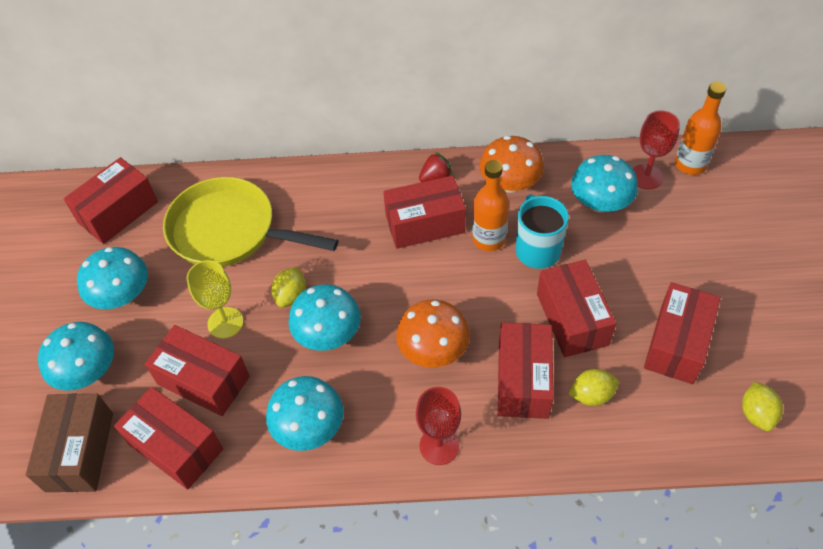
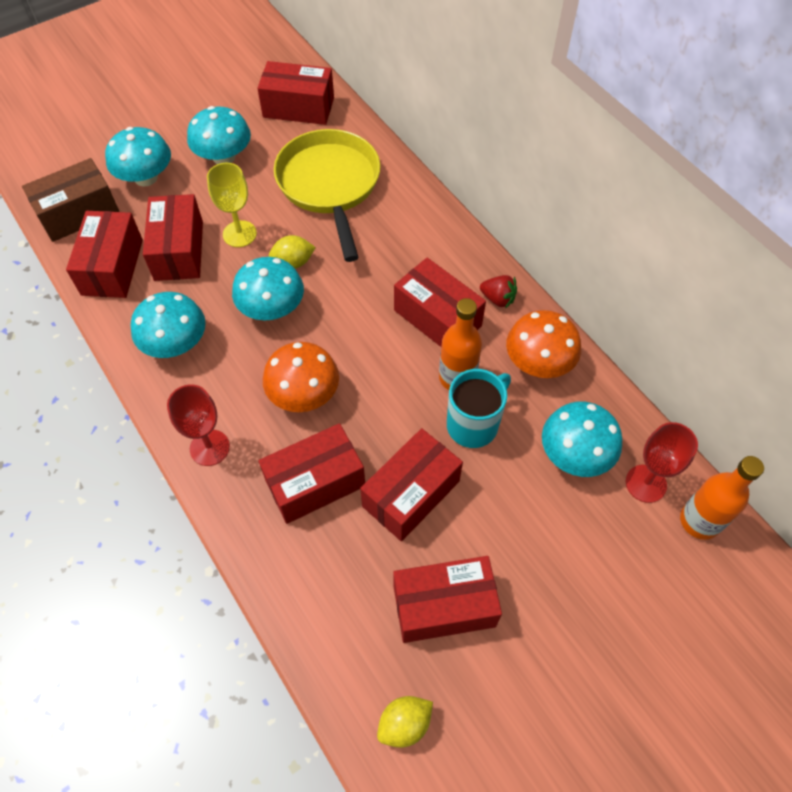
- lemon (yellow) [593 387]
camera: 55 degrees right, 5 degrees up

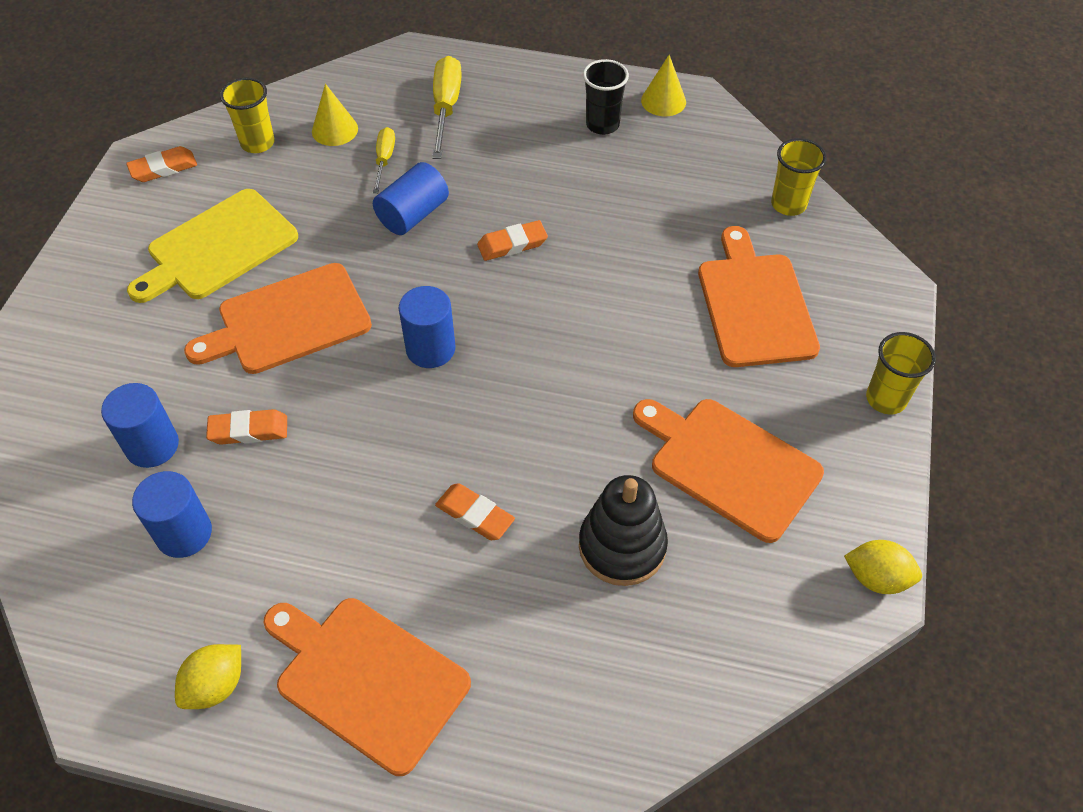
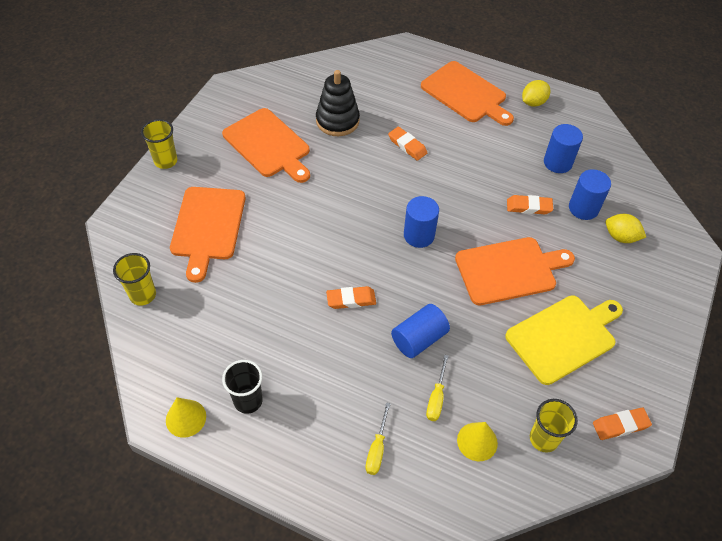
~ screwdriver (yellow) [447 107] = [378 438] x0.60
~ lemon (yellow) [883 567] to [626 228]
camera: 170 degrees left, 0 degrees up

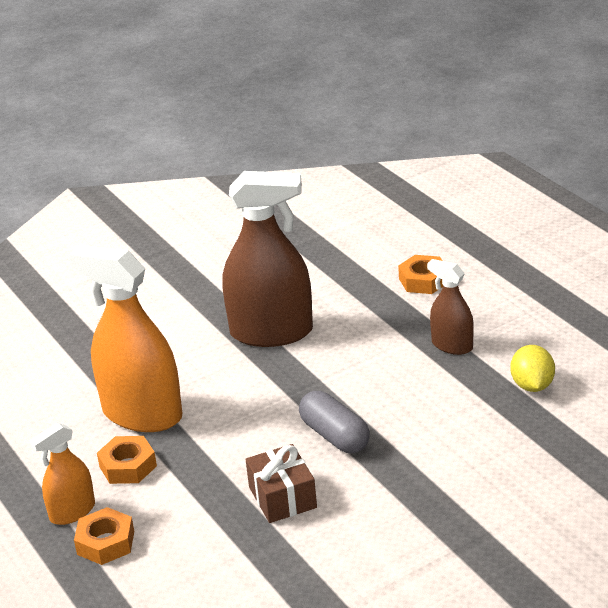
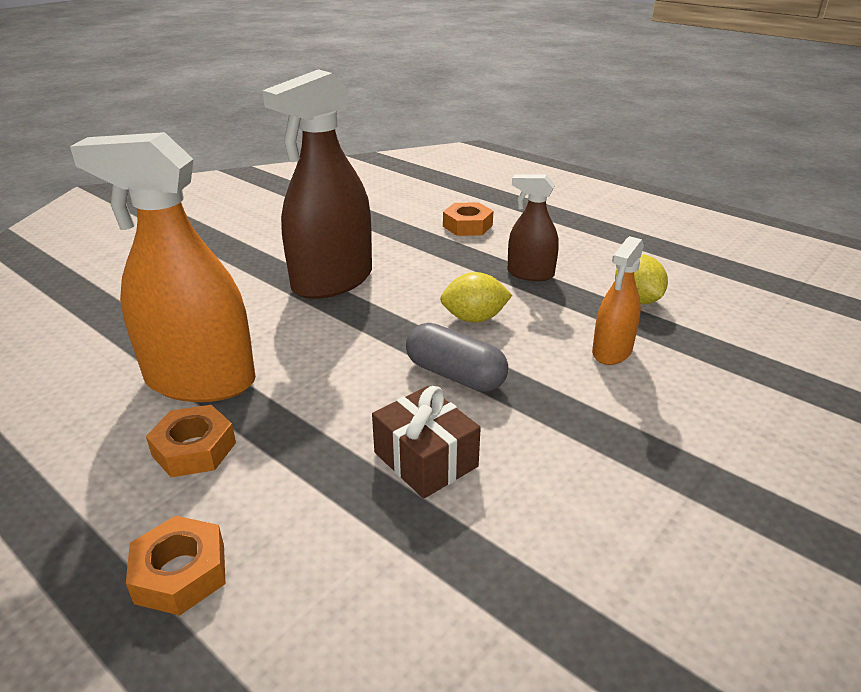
~ spray bottle (orange) [62 474] to [618 300]
~ spray bottle (brown) [267 259] = [317 184] 150 degrees clockwise
+ lemon (yellow) [476 297]
camera: 20 degrees left, 0 degrees up

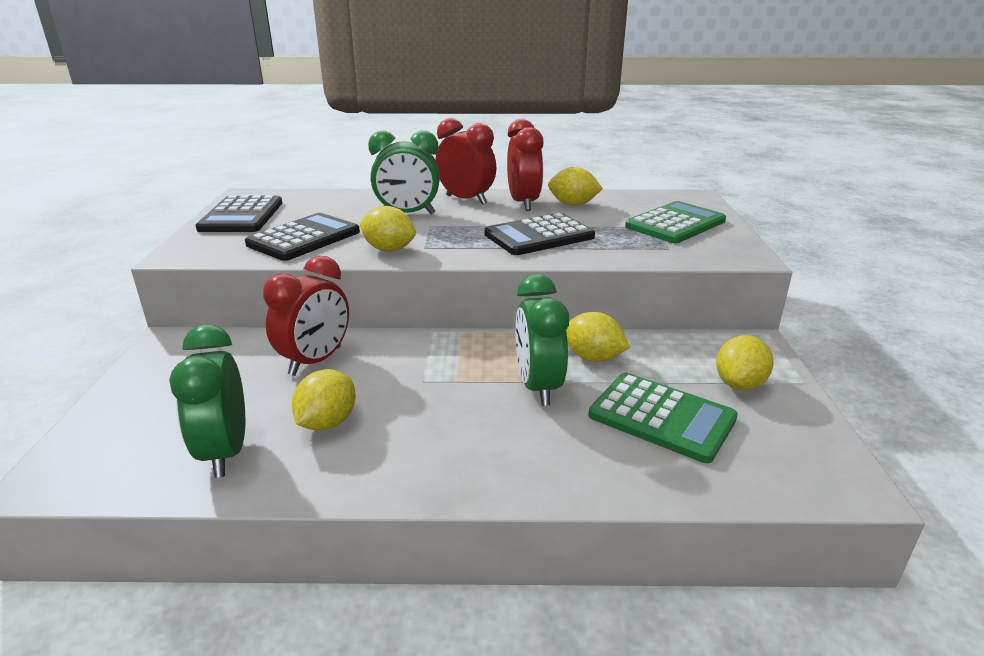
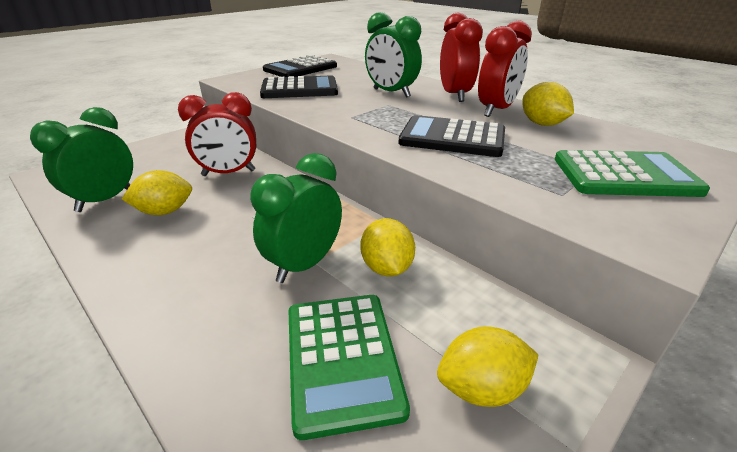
- lemon (yellow) [388 229]
camera: 45 degrees right, 5 degrees up

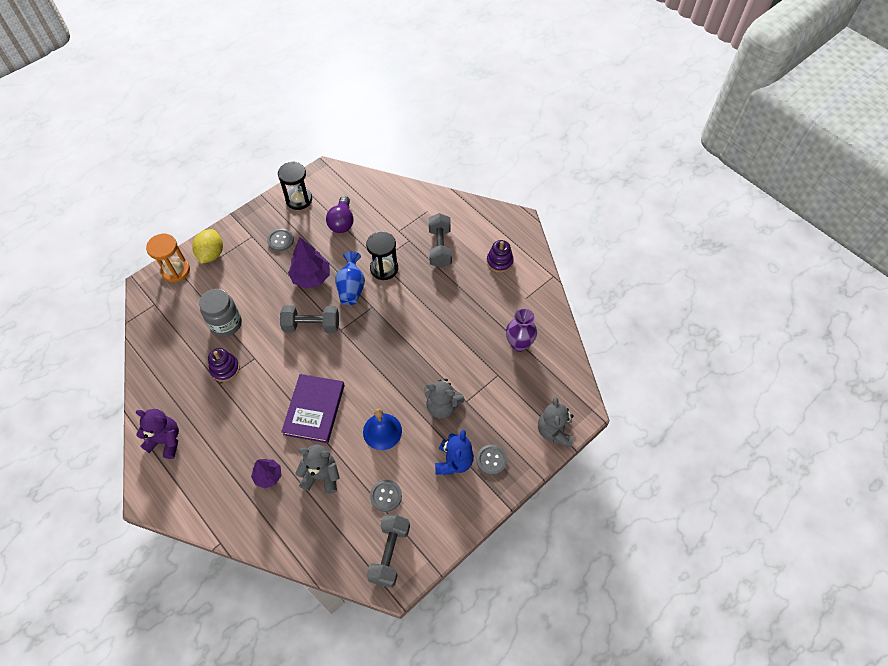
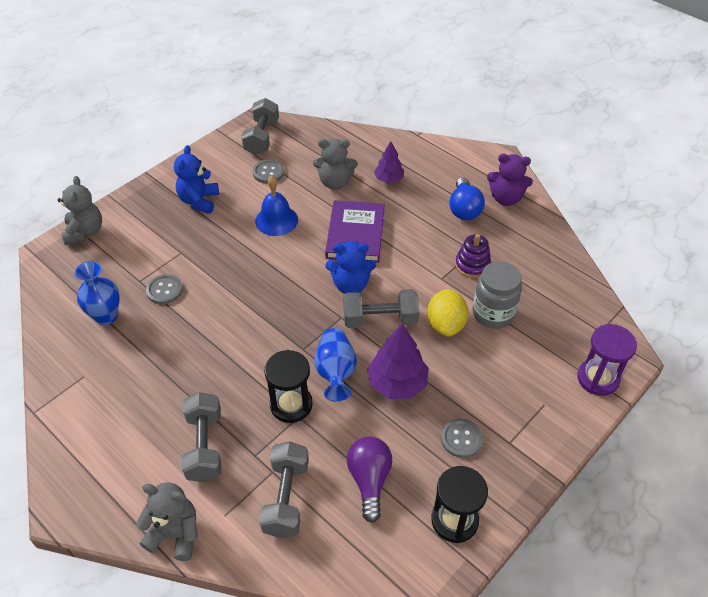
~ hourglass (orange) [168 258] to hourglass (purple) [607 360]
~ lemon (yellow) [207 246] to [447 312]
~ teddy bear (grey) [445 399] to [167 521]
~ button (grey) [492 459] to [164 289]
- stacking toy (purple) [500 256]
~ vase (purple) [521 330] to vase (blue) [97 293]
+ dumbbell (grey) [284 489]
+ teddy bear (blue) [351 267]
+ light bulb (blue) [467 198]
camera: 175 degrees right, 10 degrees down

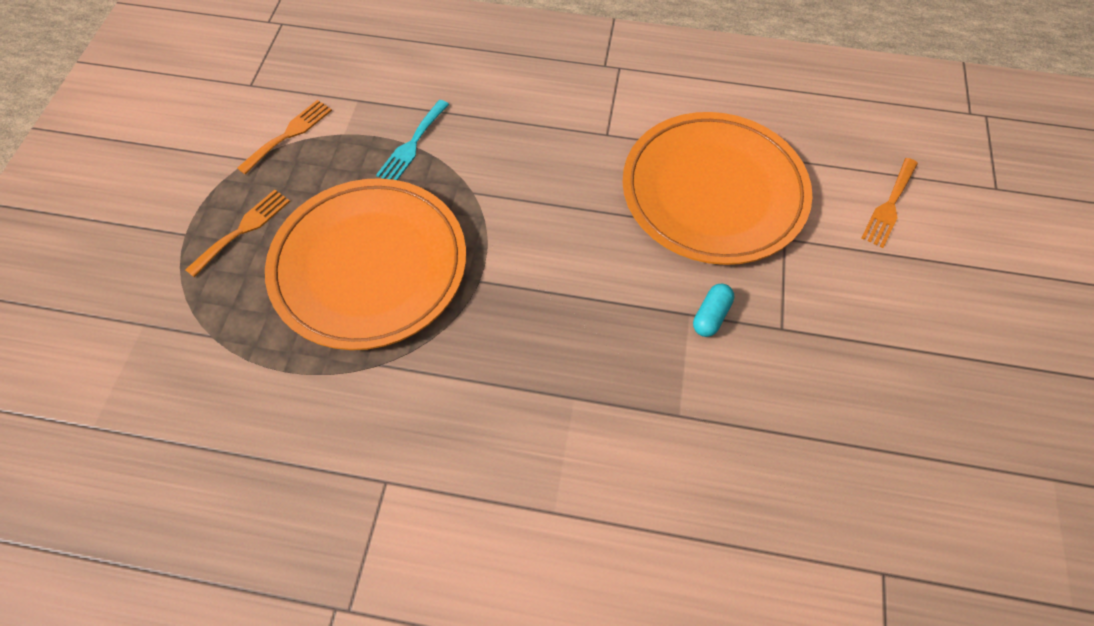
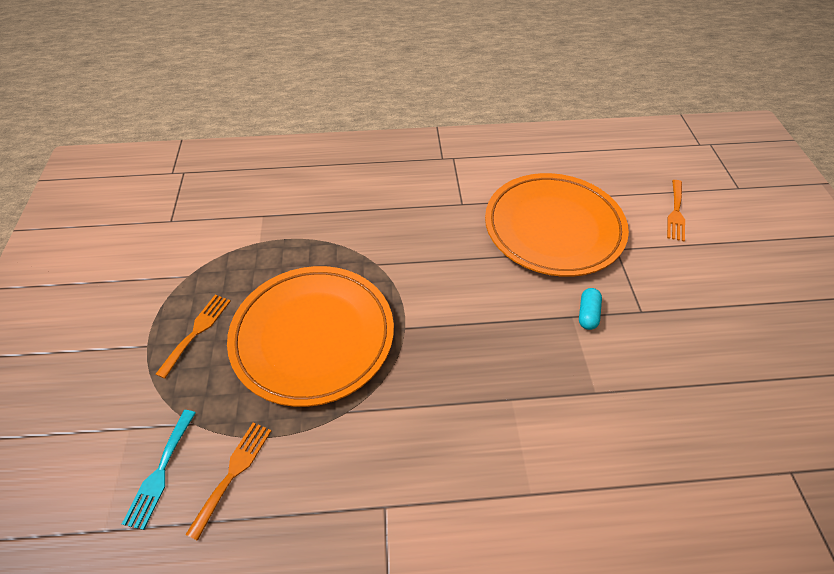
~ fork (orange) [284 137] to [228 481]
~ fork (turquoise) [412 140] to [159 470]
camera: 15 degrees left, 10 degrees down

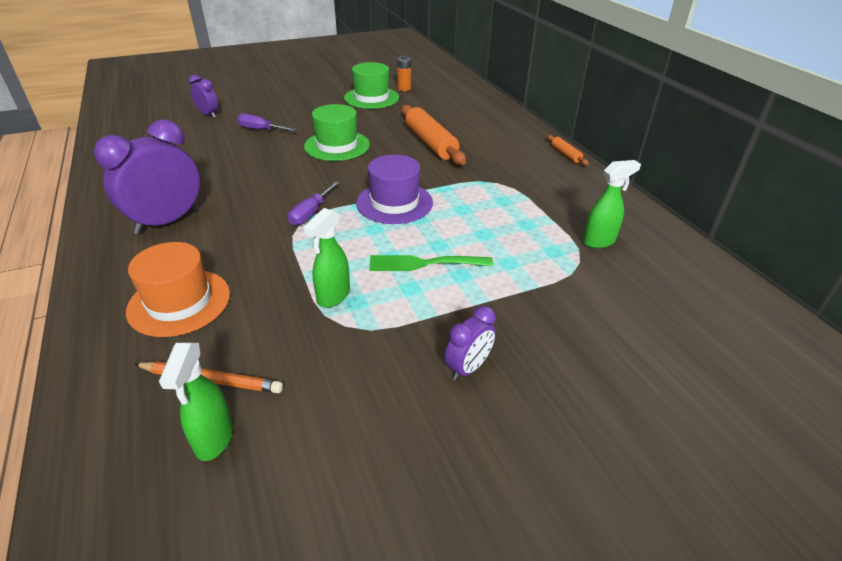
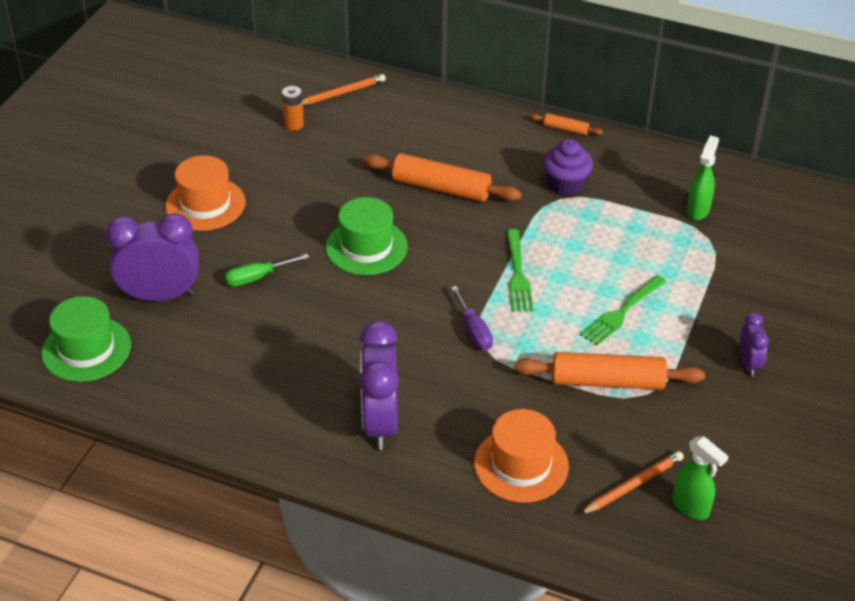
~ clock (purple) [203 96] = [152 257] x1.92
~ screwdriver (purple) [266 122] to screwdriver (green) [267 270]
~ spray bottle (green) [326 258] to rolling pin (orange) [609 371]
~ hat (green) [371 85] to [86 339]
~ hat (purple) [394 189] to fork (green) [520 270]
+ hat (orange) [205 193]
+ pencil (orange) [344 89]
+ cupcake (purple) [568 167]
camera: 45 degrees left, 5 degrees up

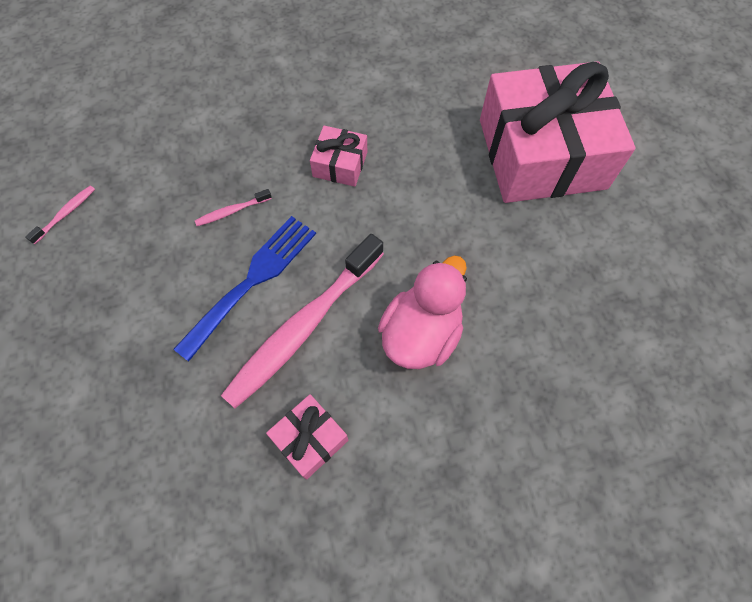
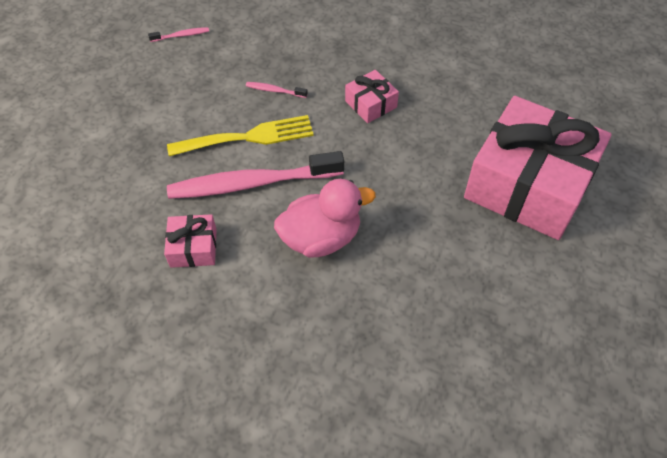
~ fork (blue) [244 289] to fork (yellow) [240 135]
camera: 40 degrees right, 10 degrees down

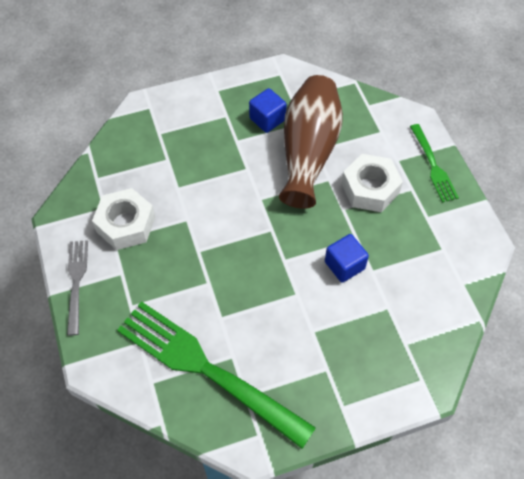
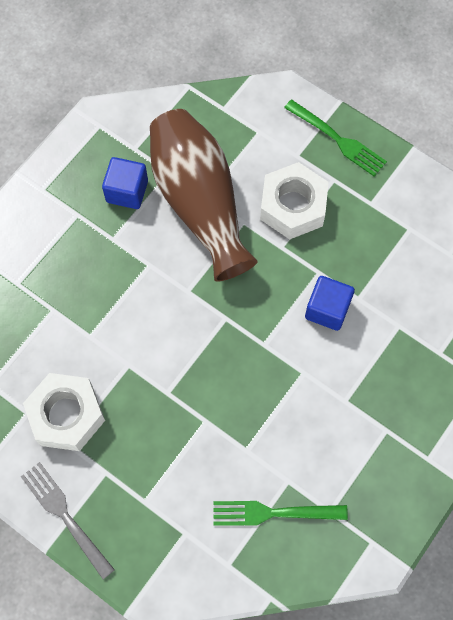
~ fork (green) [216 375] = [280 513] x0.50
camera: 35 degrees left, 10 degrees up

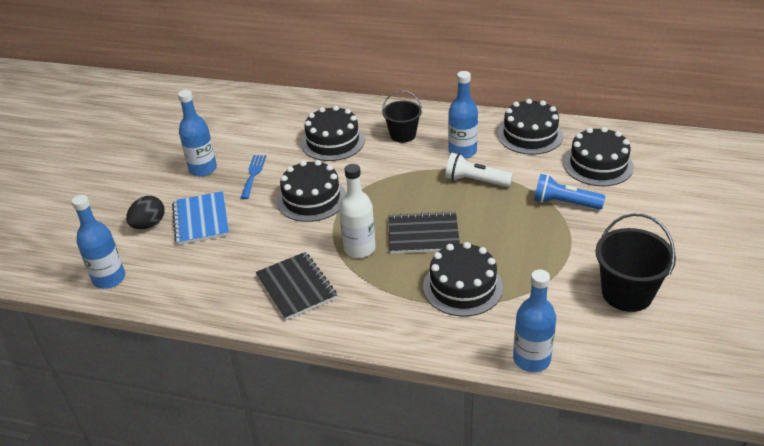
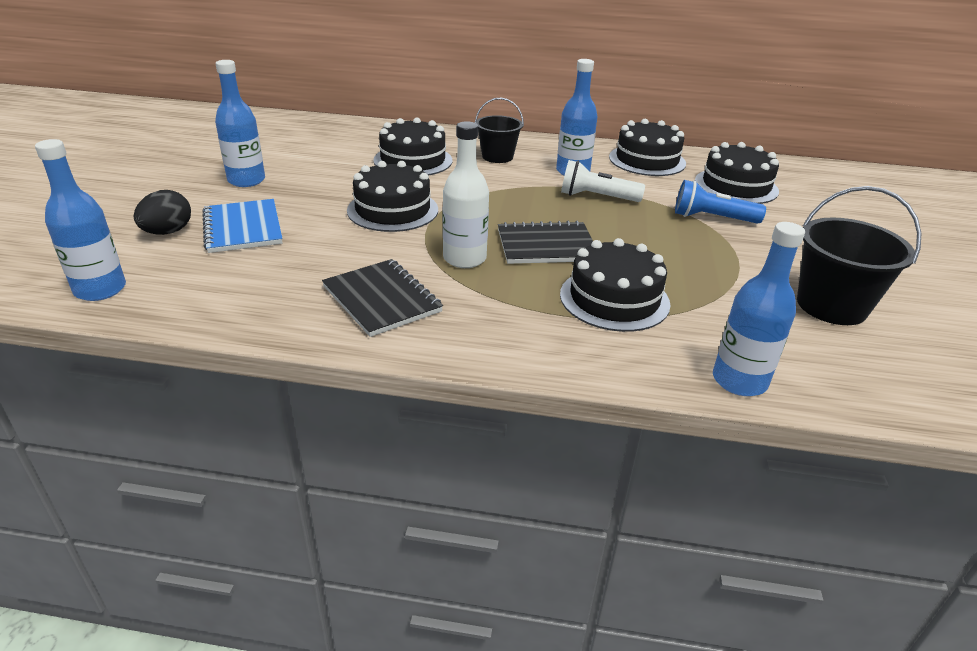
- fork (blue) [253 177]
camera: 10 degrees left, 5 degrees down

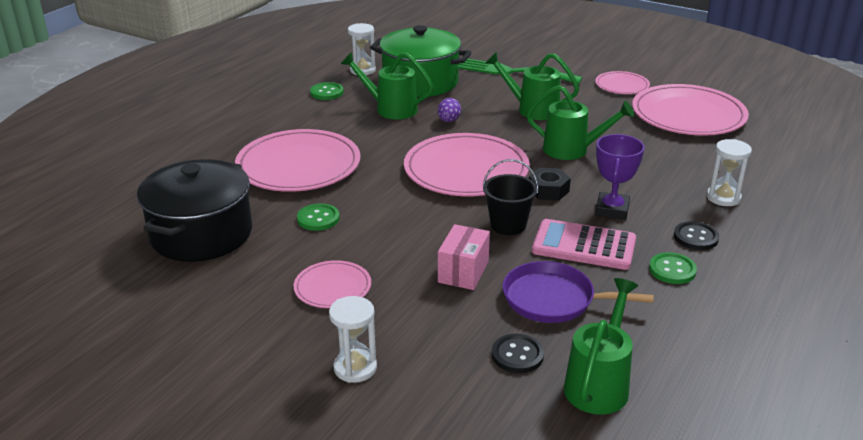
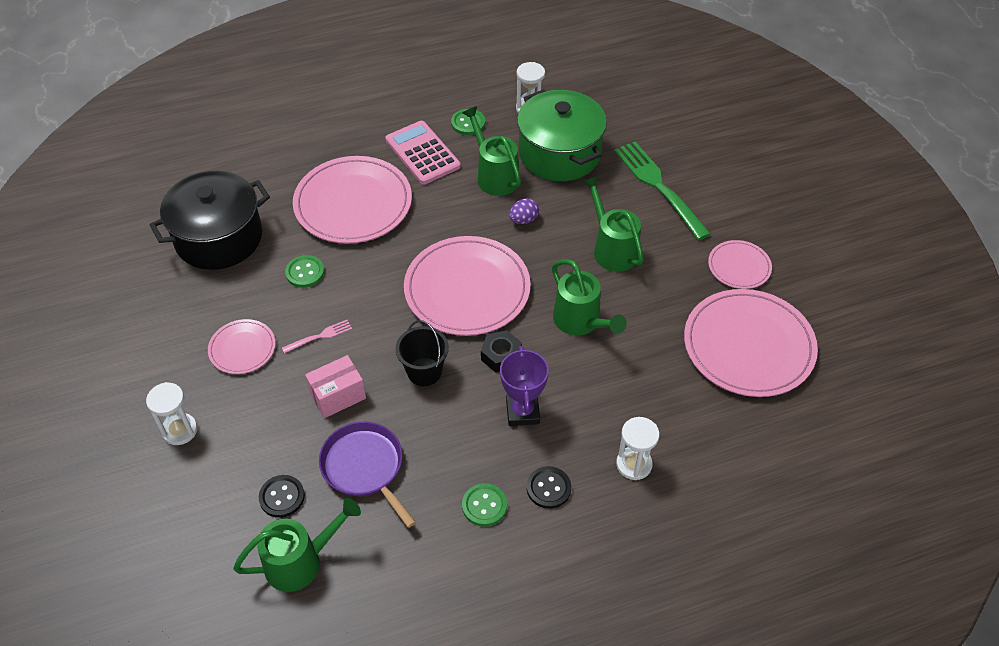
~ calculator (pink) [584 244] to [423 152]
~ trophy (purple) [620 177] = [524 386] 60 degrees counterclockwise
+ fork (pink) [317 336]
camera: 40 degrees right, 20 degrees up

